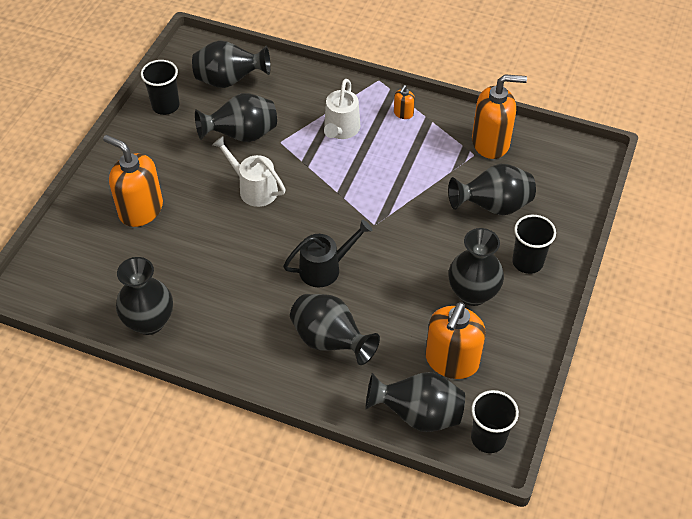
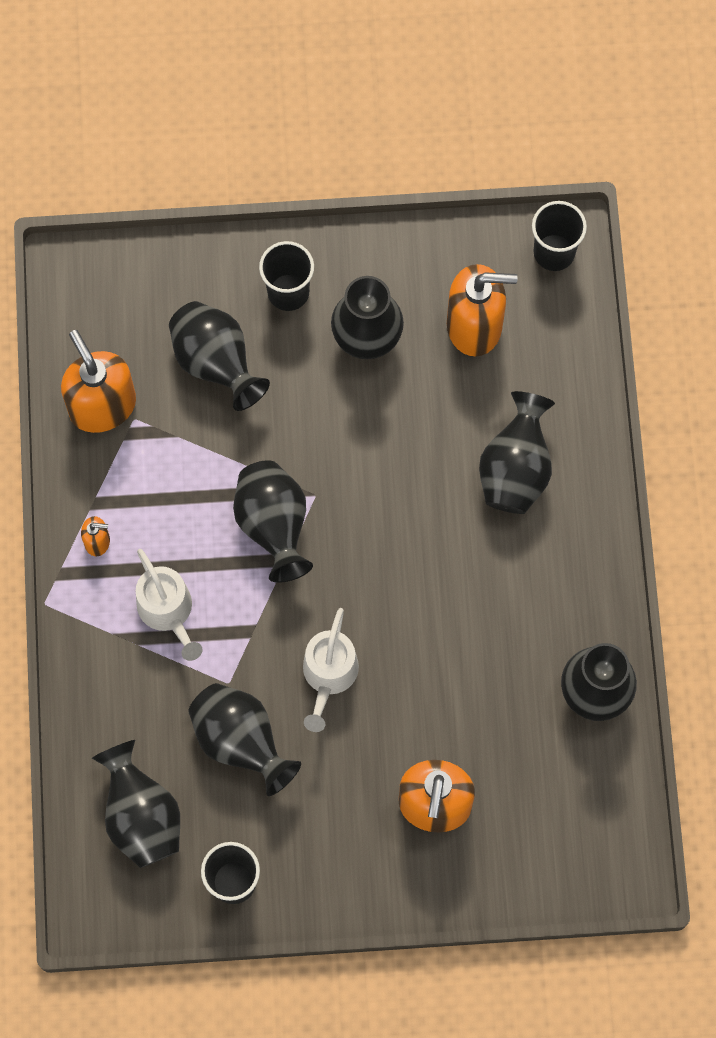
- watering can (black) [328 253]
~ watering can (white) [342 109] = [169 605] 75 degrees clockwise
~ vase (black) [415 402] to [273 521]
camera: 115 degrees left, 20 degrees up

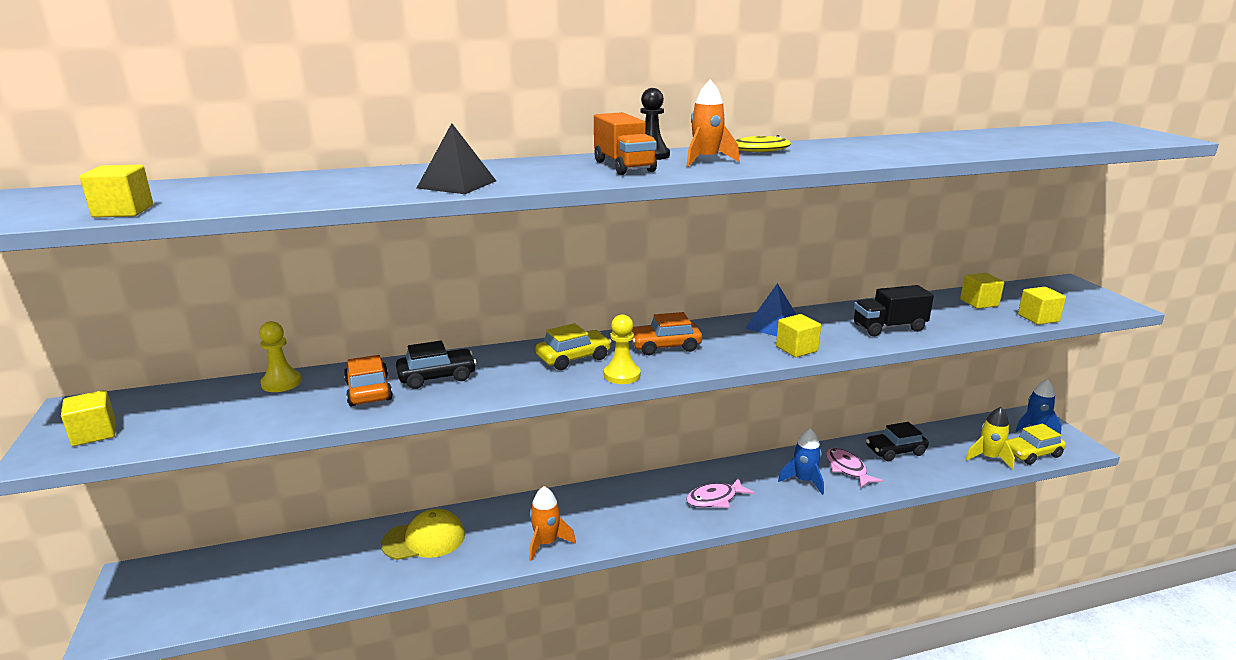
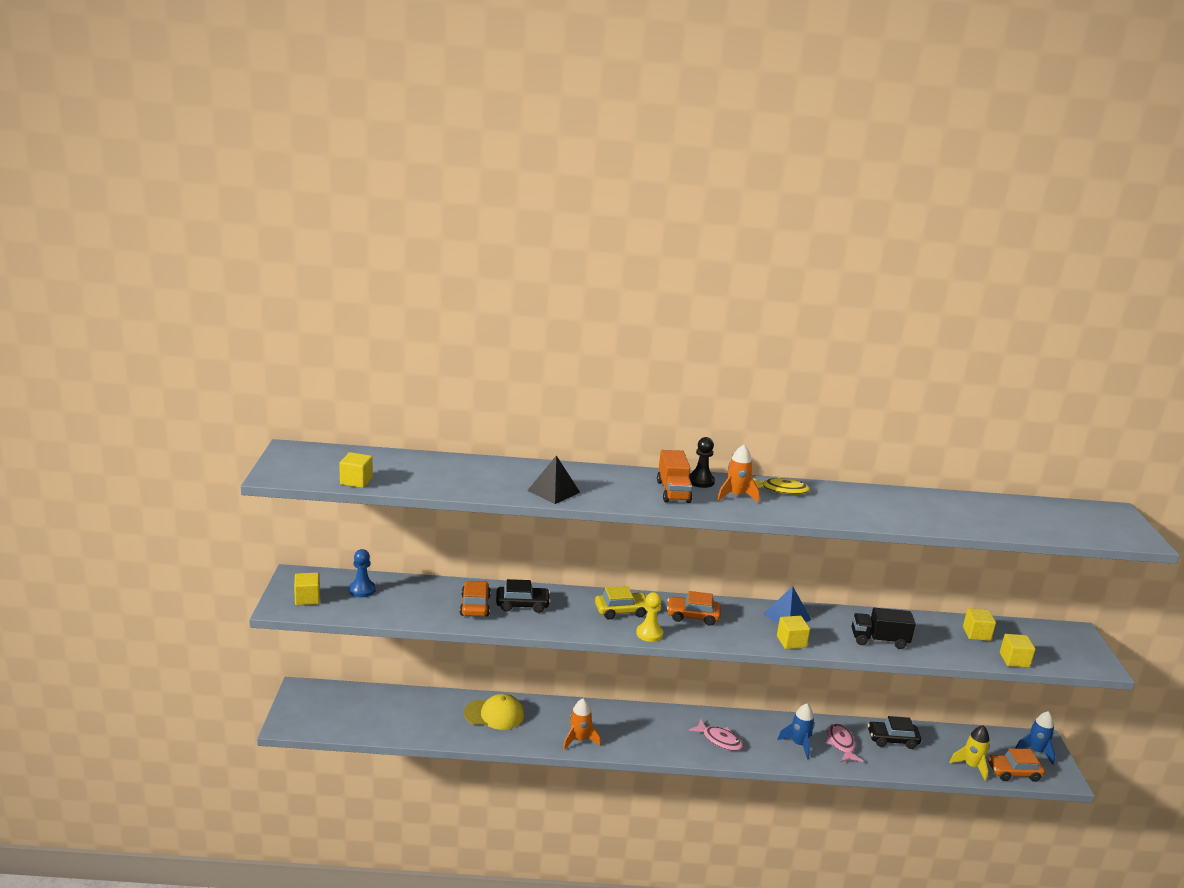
- pawn (yellow) [280 356]
~ fish (pink) [720 492] = [716 735] 135 degrees counterclockwise
~ car (yellow) [1036 444] to car (orange) [1016 765]
+ pawn (blue) [362 573]
camera: 15 degrees right, 0 degrees up

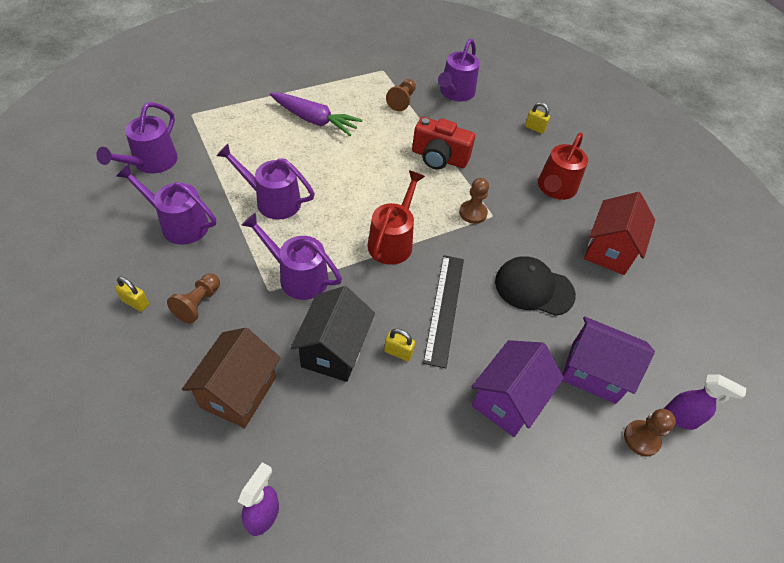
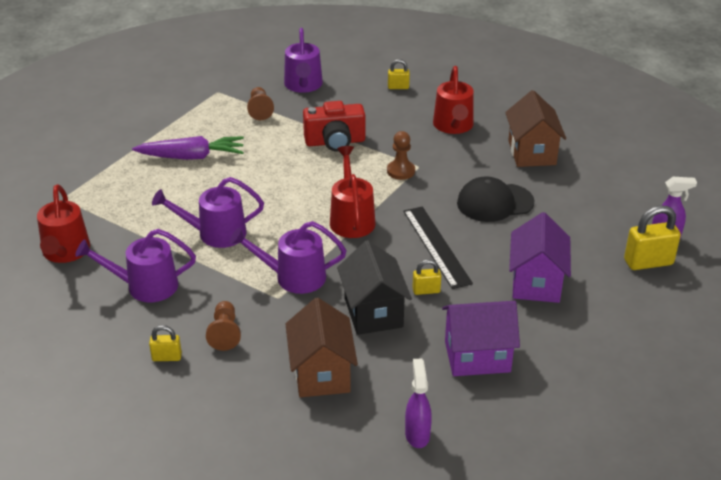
~ watering can (purple) [137 138] to watering can (red) [63 223]
~ house (purple) [608 360] to [481 338]
~ house (red) [619 233] to house (brown) [535 128]
~ pawn (brown) [650 433] to padlock (yellow) [652 237]
camera: 25 degrees left, 15 degrees down

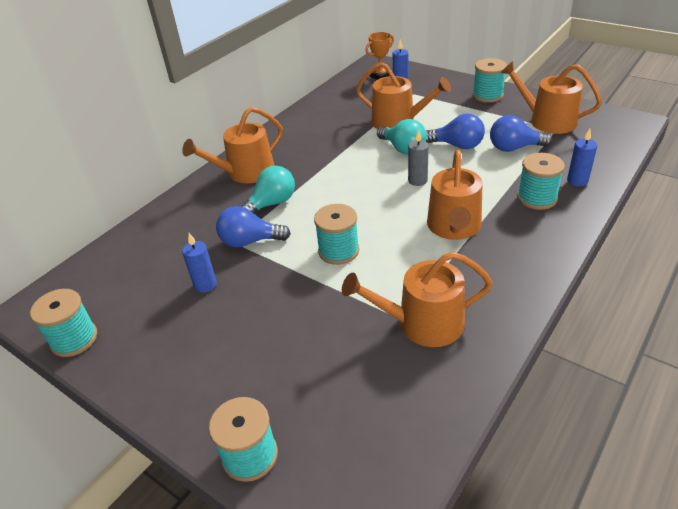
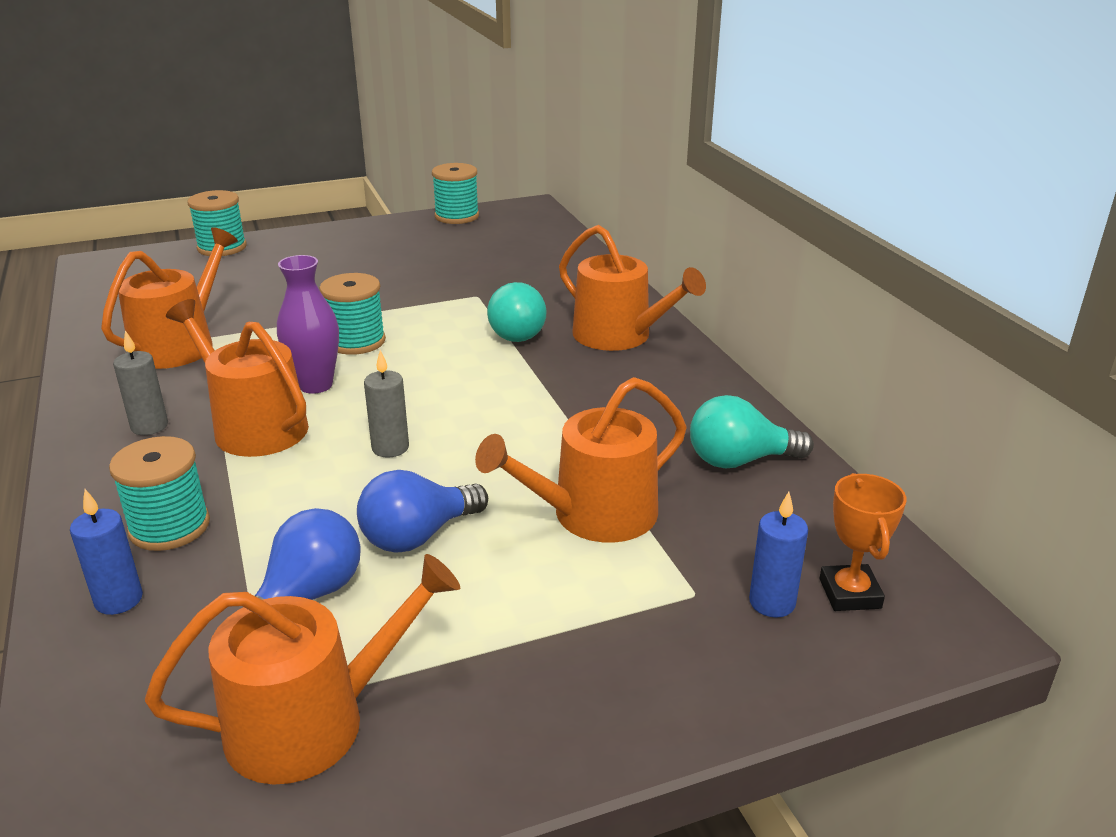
~ watering can (orange) [232 145] = [632 288] 135 degrees clockwise
- candle (blue) [199 263]
- light bulb (blue) [253 226]
~ light bulb (turquoise) [402 137] to [752 431]
- spool (turquoise) [490 80]
+ candle (grey) [140 382]
+ vase (purple) [308 324]
camera: 120 degrees right, 10 degrees down

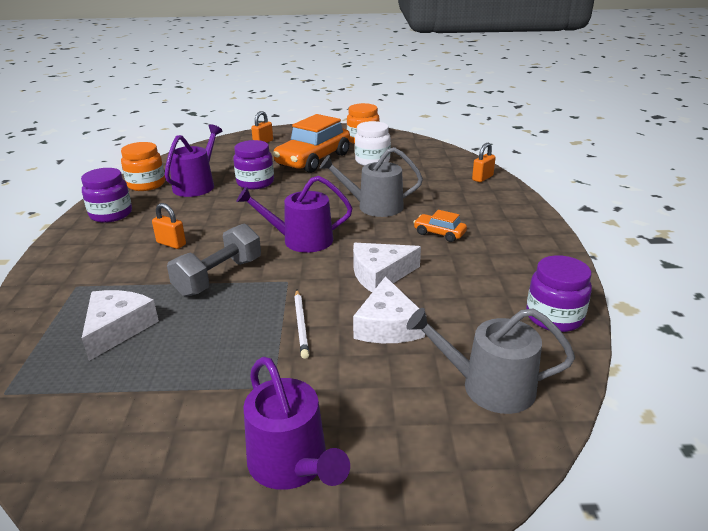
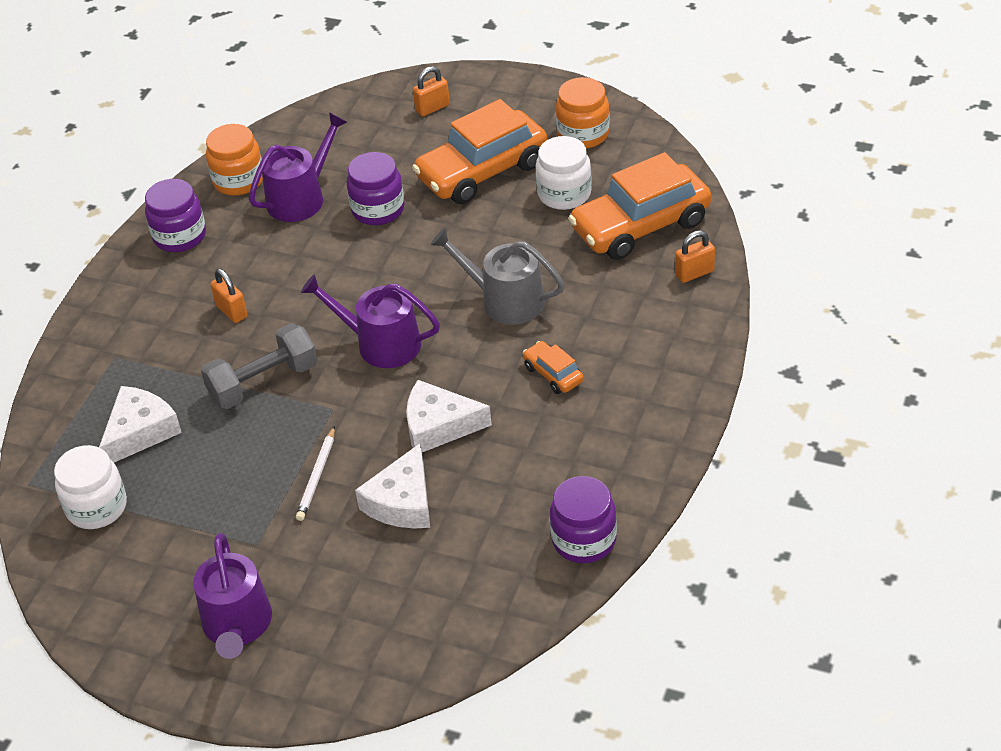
- watering can (grey) [490 361]
+ jar (white) [90 487]
+ car (orange) [639 206]
camera: 25 degrees right, 15 degrees up

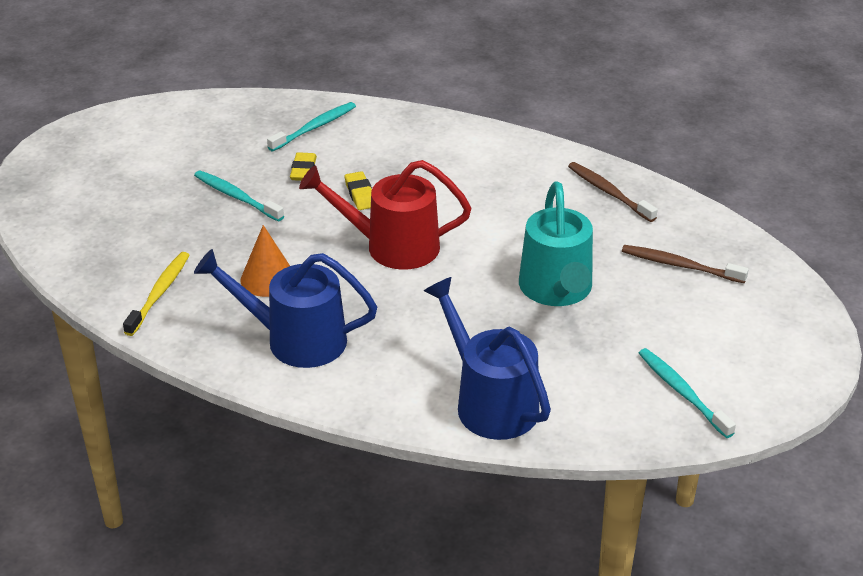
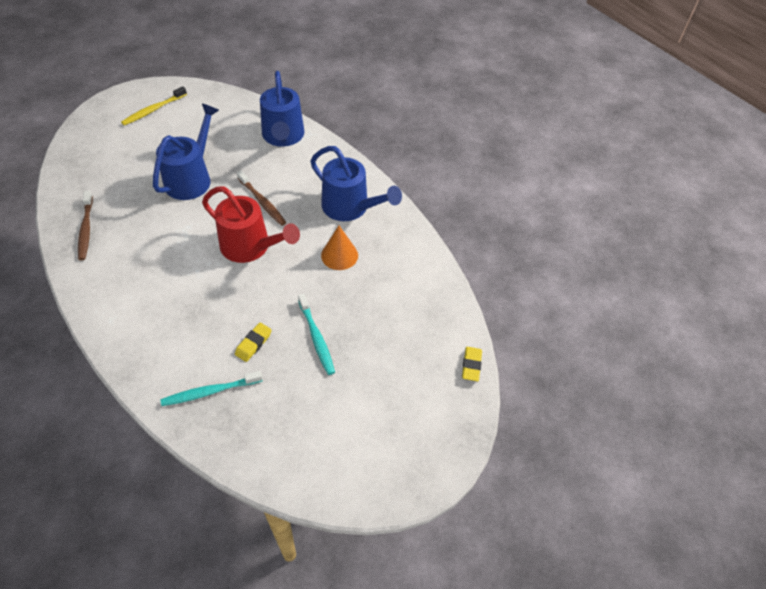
~ toothbrush (yellow) [156 294] to [154 106]
~ eraser (yellow) [358 190] to [472 364]
~ watering can (turquoise) [556 243] to watering can (blue) [186 152]
~ toothbrush (brown) [685 264] to [261 198]
- toothbrush (turquoise) [687 393]
camera: 155 degrees left, 15 degrees up

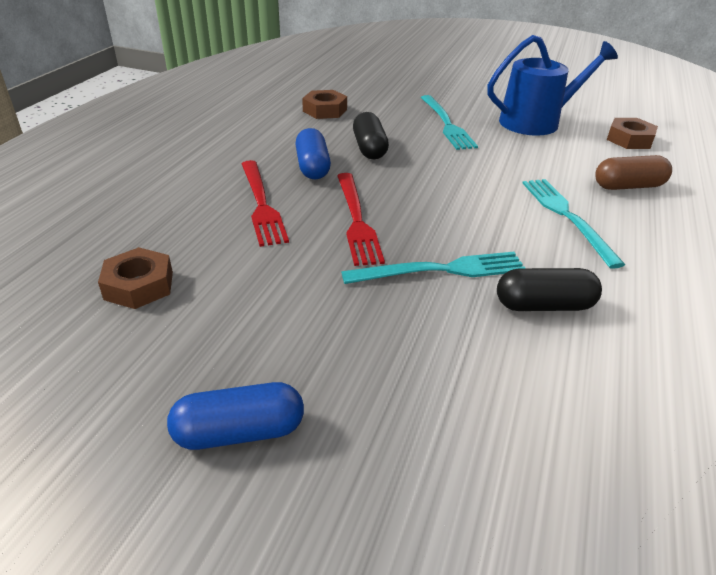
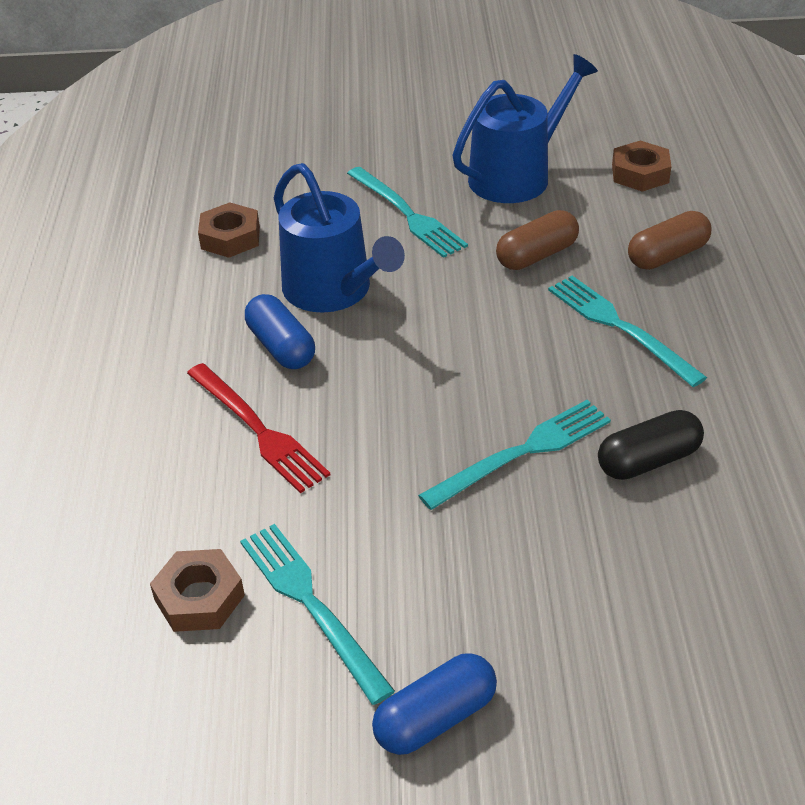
- fork (red) [361 219]
~ capsule (black) [371 135] to watering can (blue) [339 238]
+ fork (turquoise) [317 614]
+ capsule (brown) [537 240]
camera: 20 degrees left, 5 degrees up

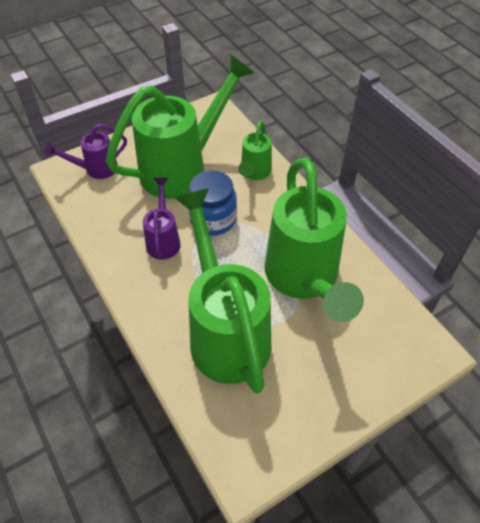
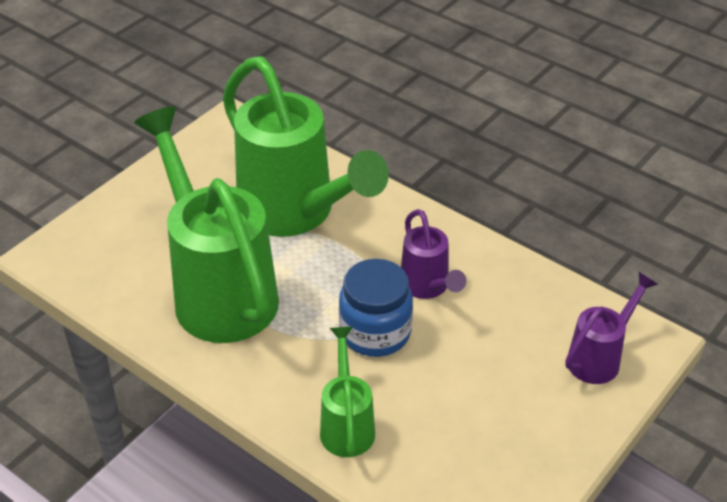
- watering can (green) [180 127]
camera: 160 degrees right, 10 degrees down

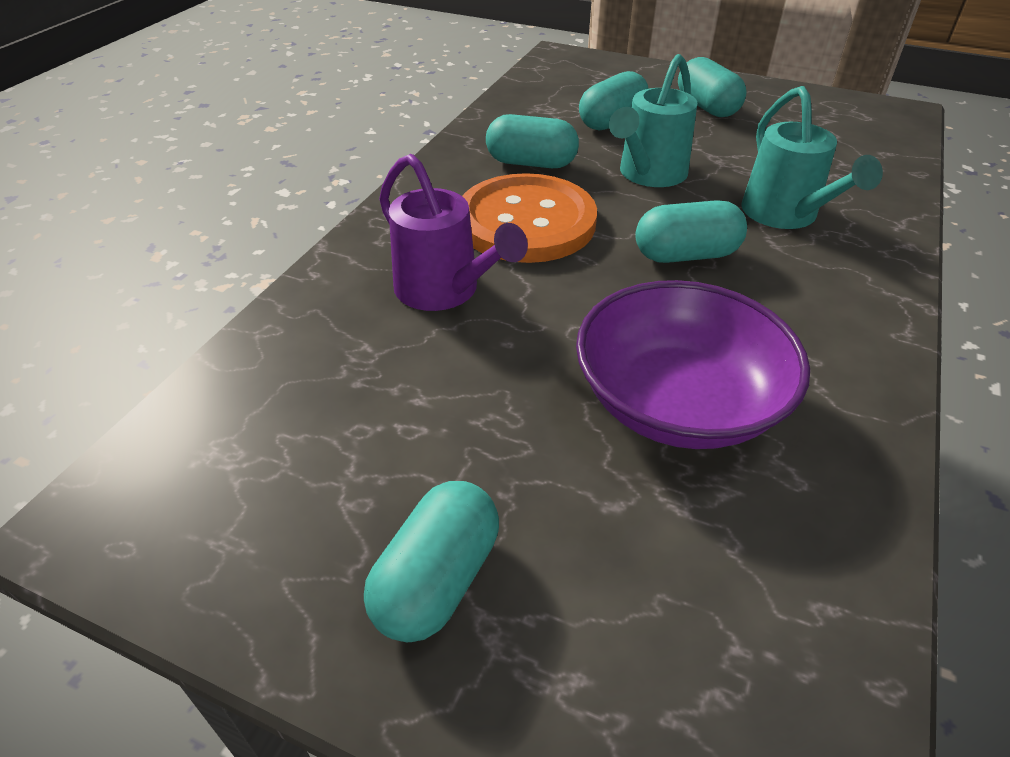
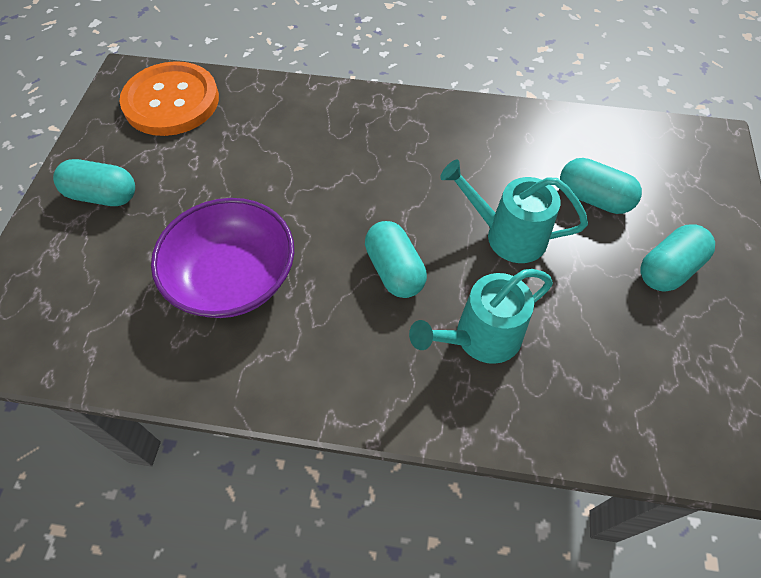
- watering can (purple) [453 232]
~ button (orange) [529 218] to [169 98]
- capsule (turquoise) [532 141]
camera: 75 degrees right, 15 degrees up

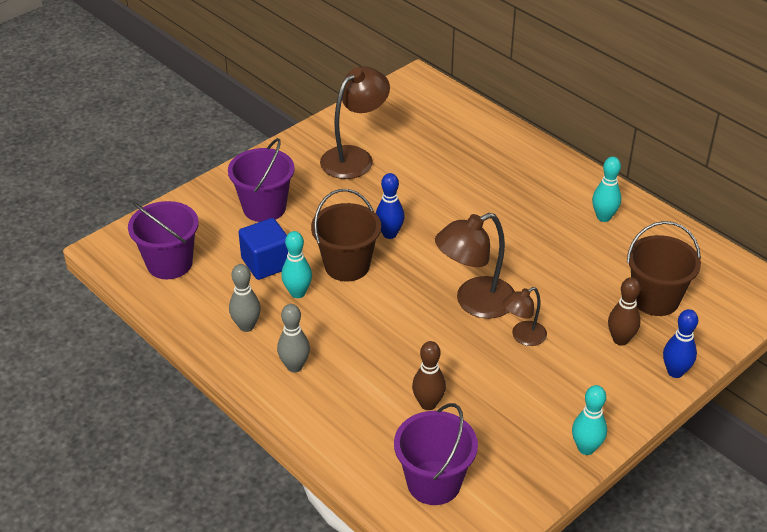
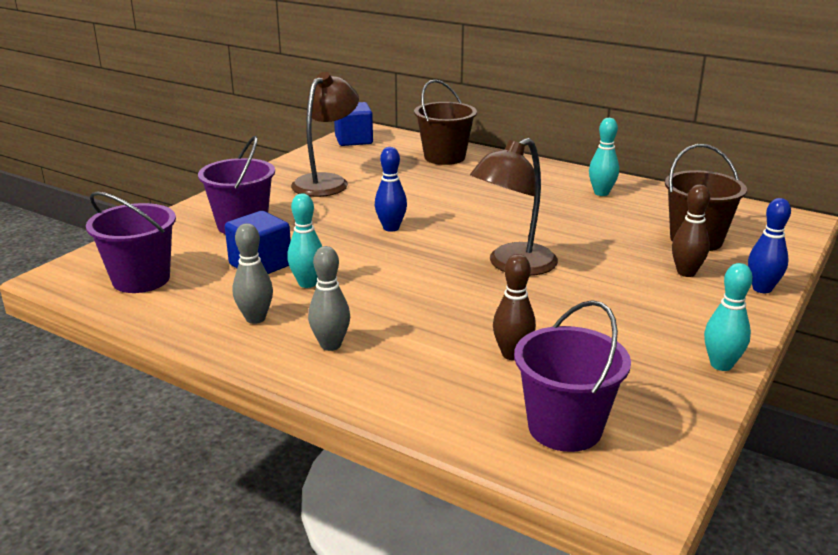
~ bucket (brown) [346 235] to [445 122]
- lamp (brown) [524 316]
+ cube (blue) [353 124]
camera: 15 degrees left, 15 degrees down

